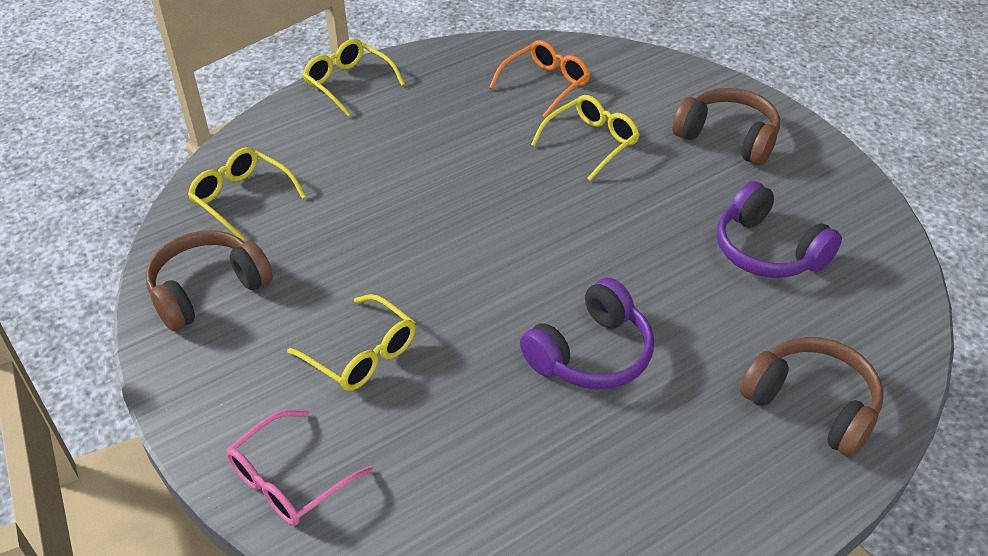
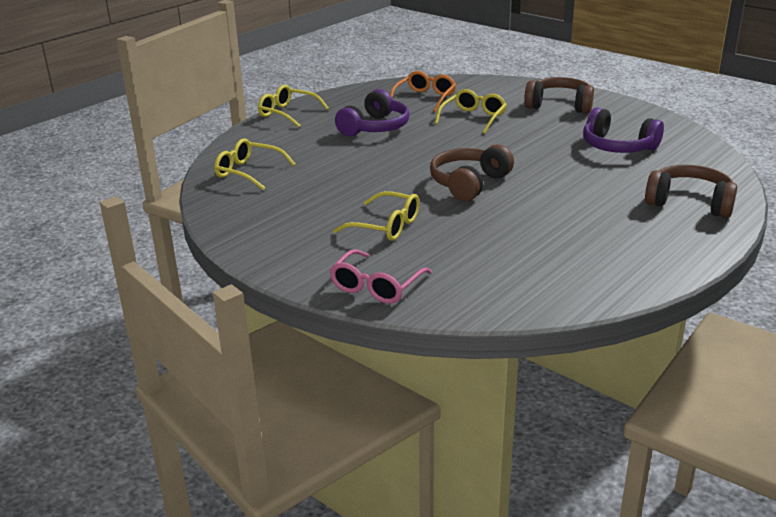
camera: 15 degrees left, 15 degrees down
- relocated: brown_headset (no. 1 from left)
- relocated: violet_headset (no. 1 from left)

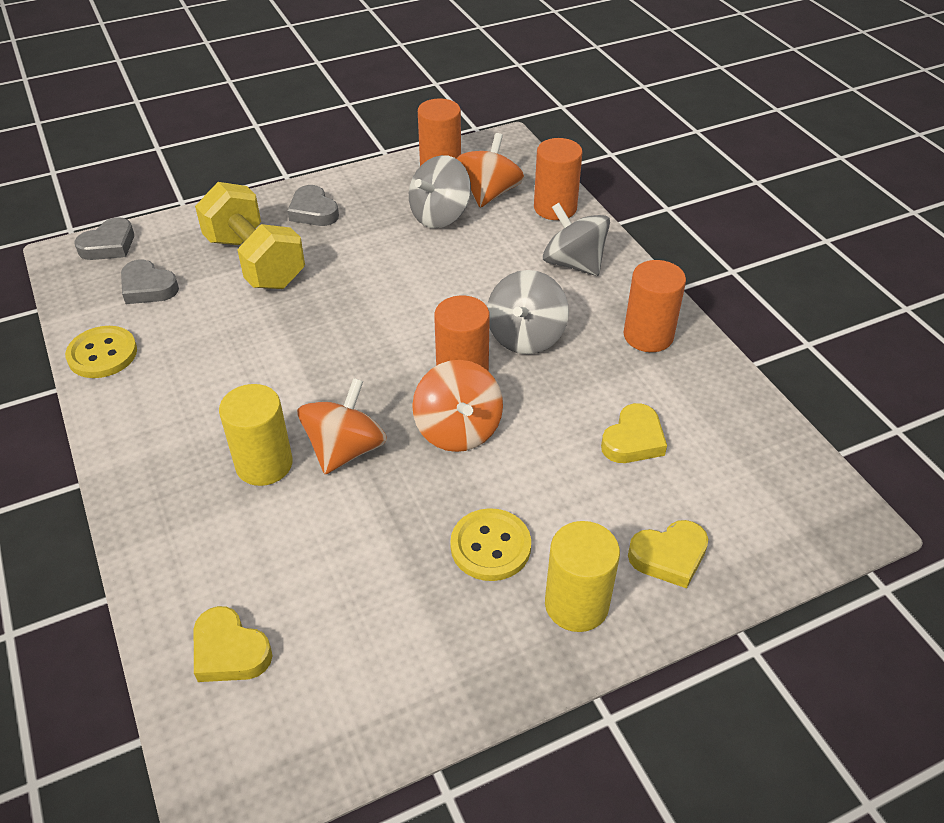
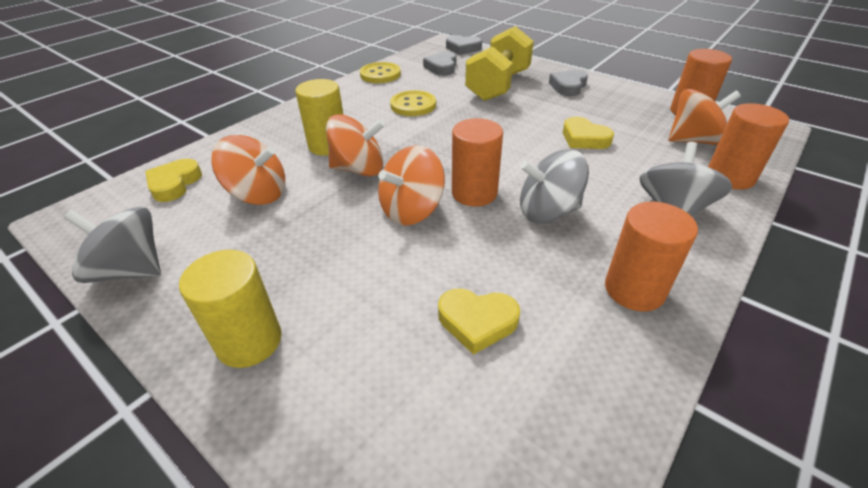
camera: 65 degrees right, 5 degrees down
- appeared: orange_whirligig (no. 1 from left)
- relocated: gray_whirligig (no. 1 from left)
- relocated: bright_yellow_button (no. 2 from left)
- relocated: bright_yellow_heart_shape (no. 3 from left)

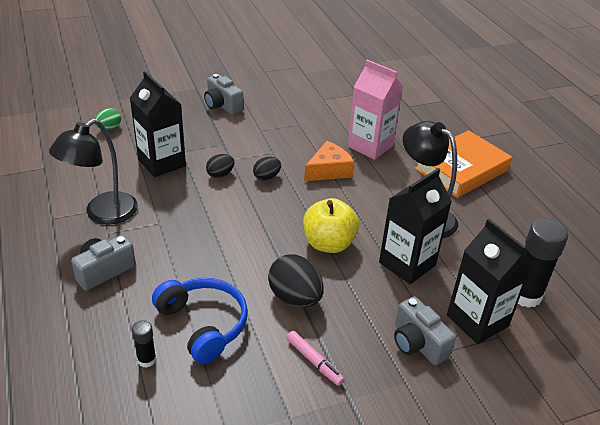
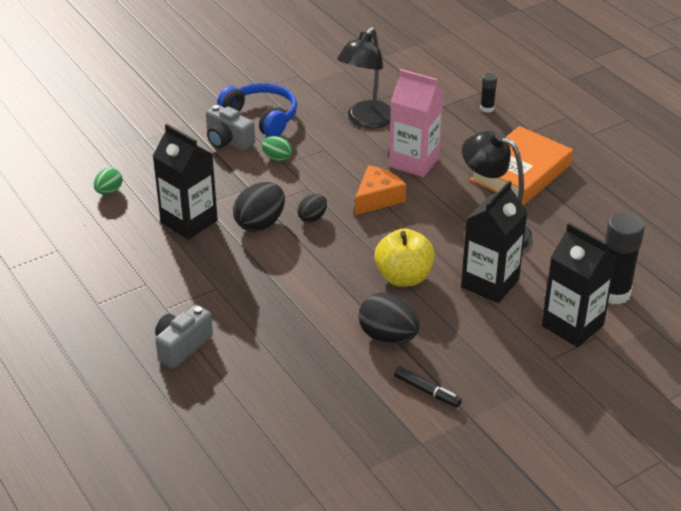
camera: 10 degrees left, 0 degrees up
- missing: gray_photo_camera (no. 3 from left)
- appeared: emerald_toy_egg (no. 2 from left)
- relocated: jet-black_lamp (no. 1 from left)
- relocated: jet-black_stick_of_glue (no. 1 from left)
- relocated: blue_headset
- colour: rosy_marker_pen to jet-black_marker_pen
- size: jet-black_toy_egg (no. 1 from left) x1.73

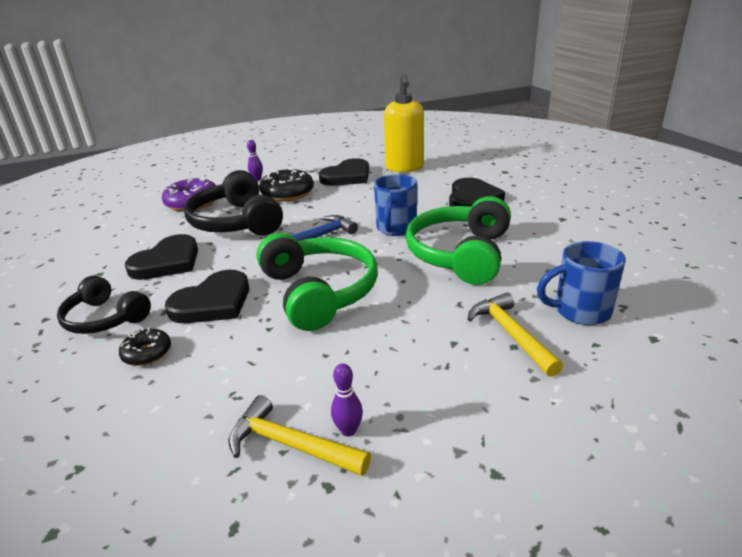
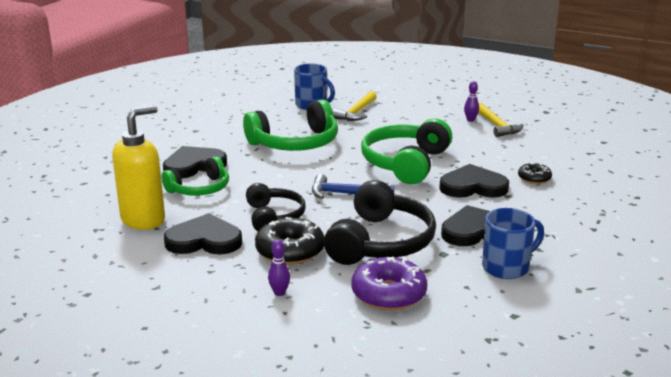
camera: 135 degrees left, 5 degrees down
- appeared: emerald_headset (no. 1 from left)
- relocated: jet-black_headset (no. 1 from left)
- relocated: blue_coffee_mug (no. 1 from left in the first image) to blue_coffee_mug (no. 2 from left)

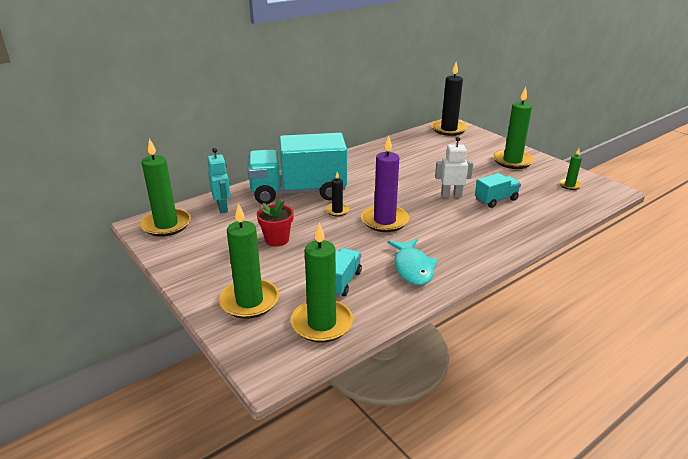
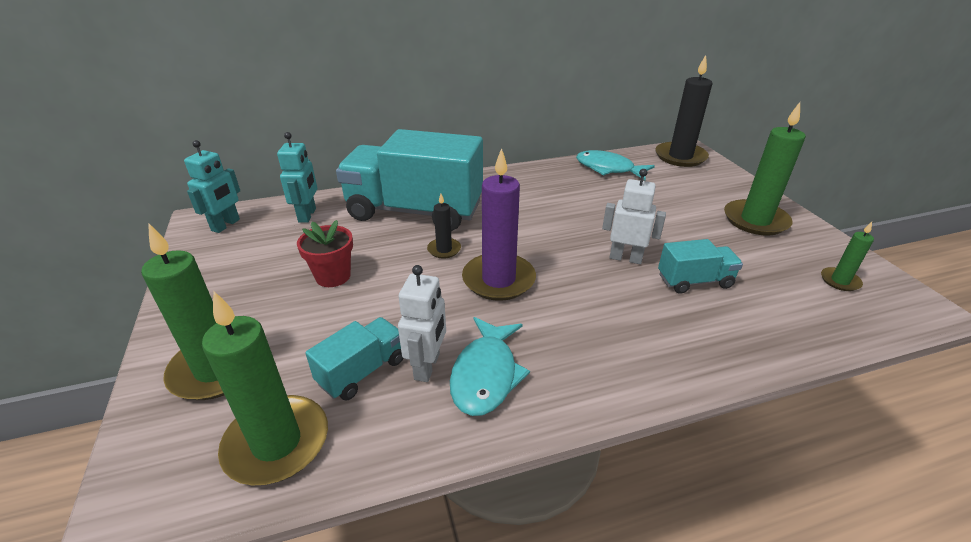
camera: 20 degrees right, 5 degrees up
- appeared: white_toy_robot (no. 1 from left)
- appeared: aqua_fish (no. 2 from left)
- exchanged: emerald_wax_candle (no. 1 from left) to aqua_toy_robot (no. 1 from left)

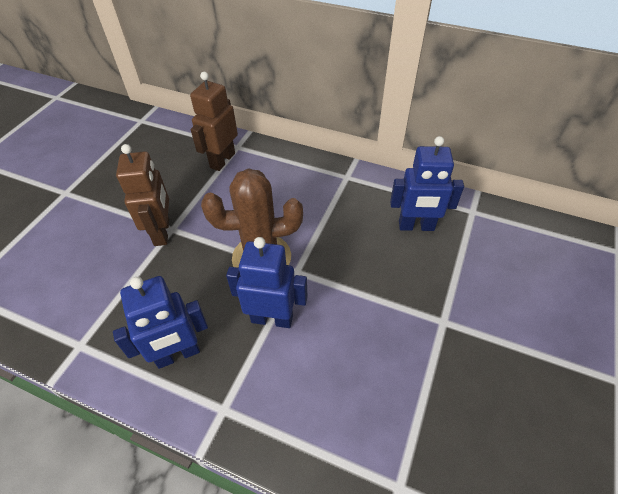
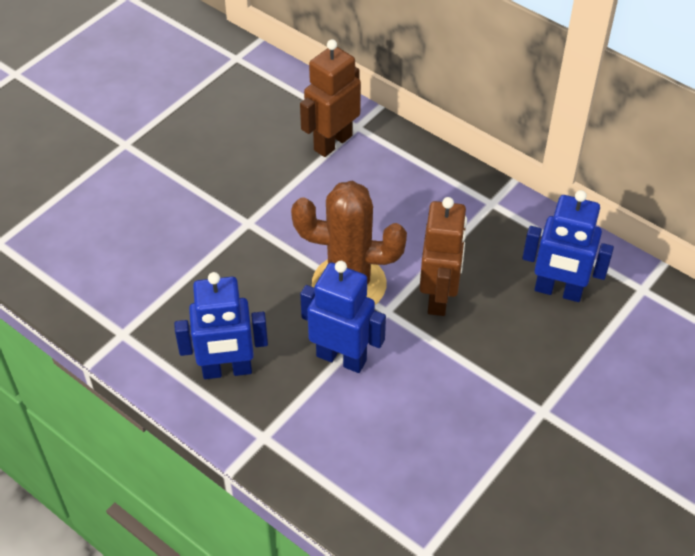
camera: 15 degrees right, 0 degrees up
- relocated: brown_toy_robot (no. 1 from left in the first image) to brown_toy_robot (no. 2 from left)

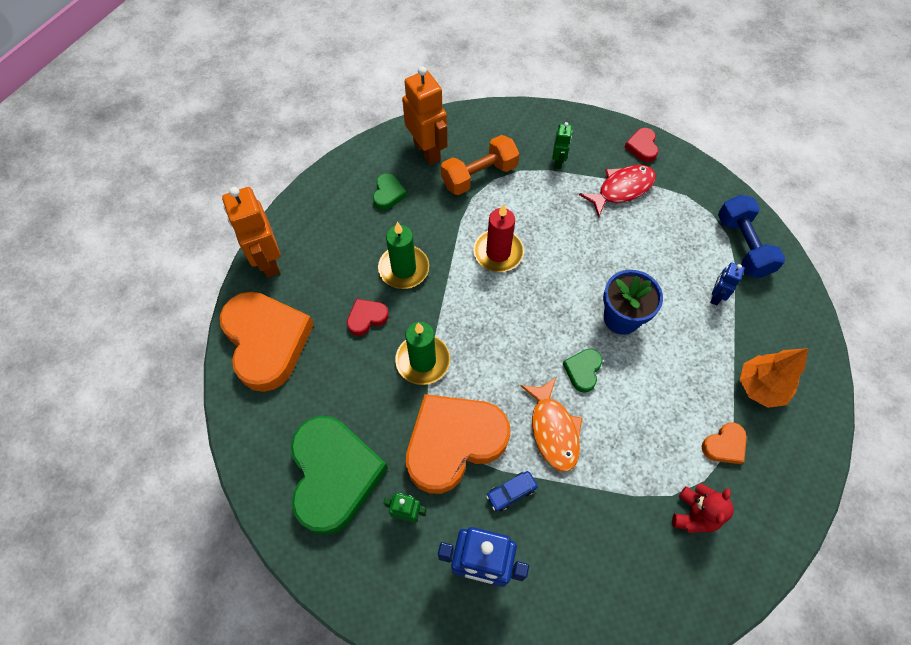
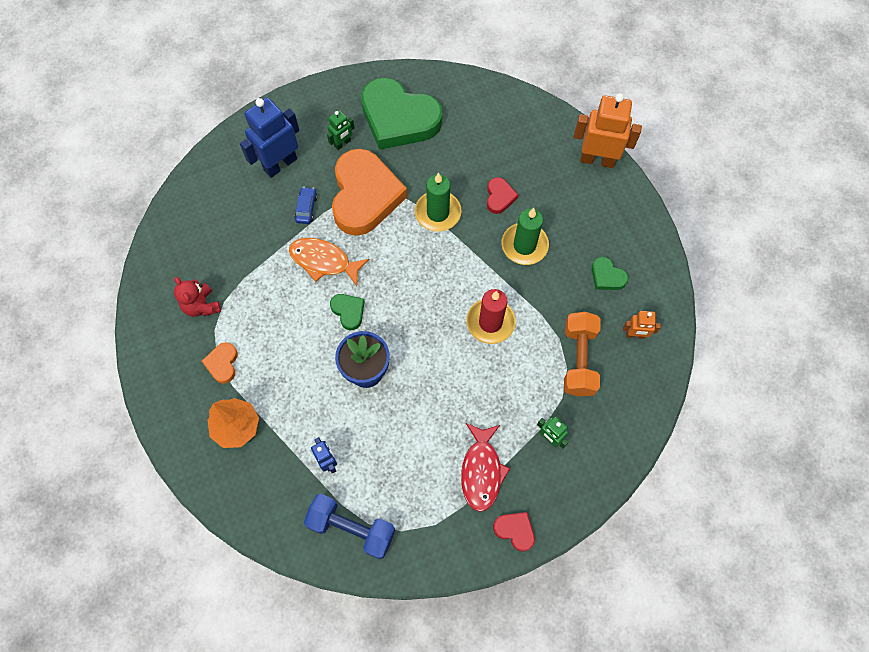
camera: 125 degrees right, 5 degrees up
- missing: orange_heart_shape (no. 1 from left)
- size: orange_toy_robot (no. 2 from left) x0.51

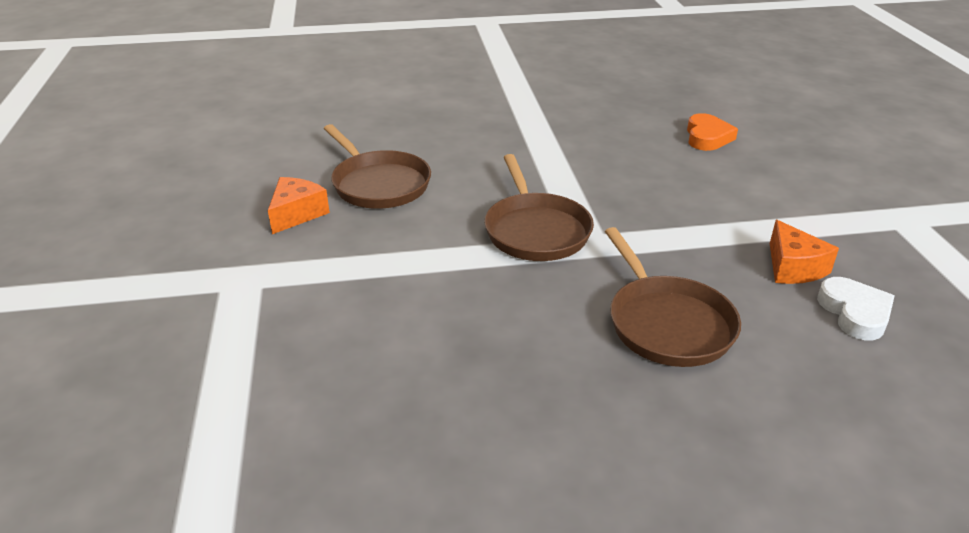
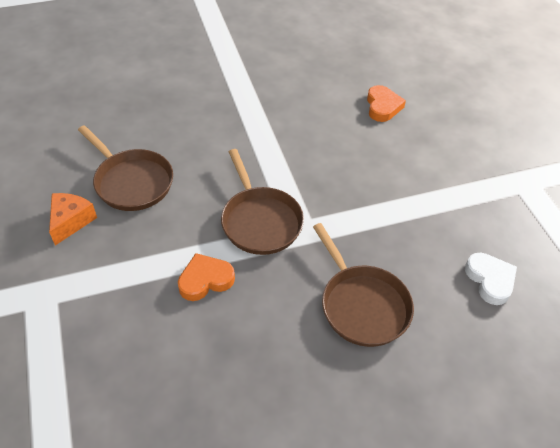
camera: 10 degrees left, 15 degrees up
- missing: orange_cheese (no. 2 from left)
- appeared: orange_heart_shape (no. 1 from left)

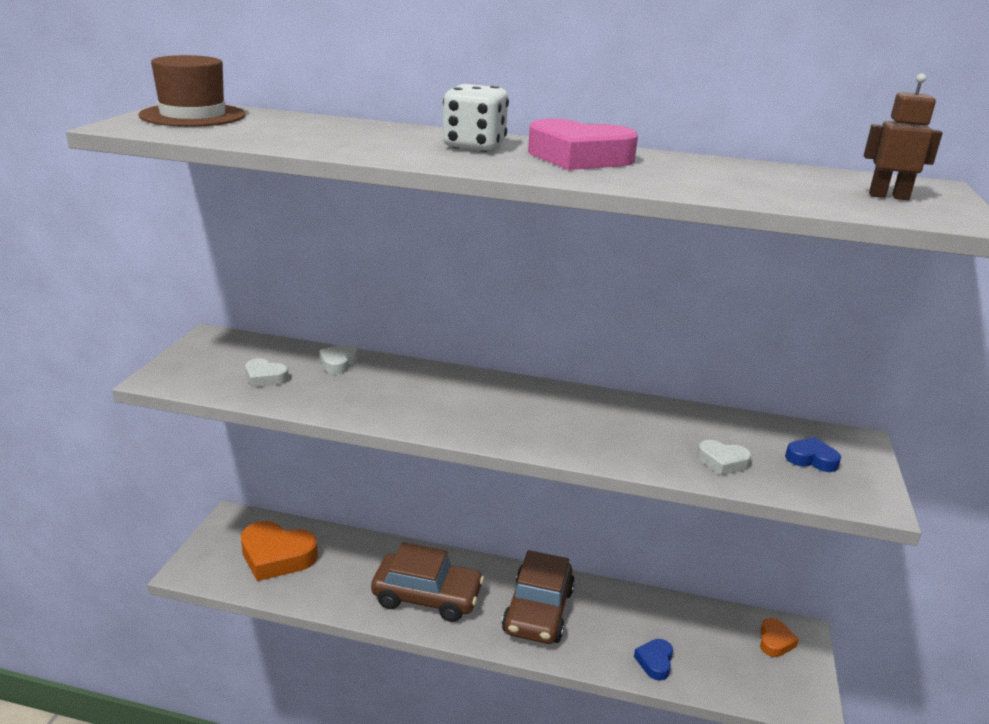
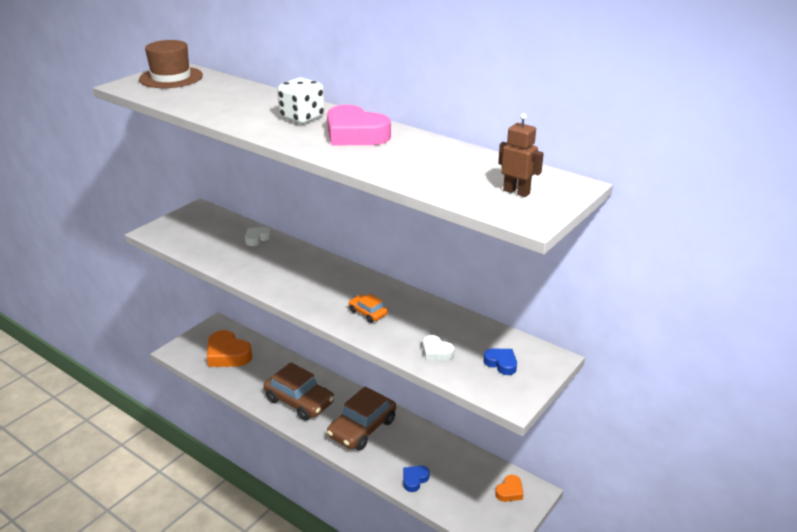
camera: 25 degrees right, 5 degrees up
- missing: white_heart_shape (no. 1 from left)
- appeared: orange_automobile

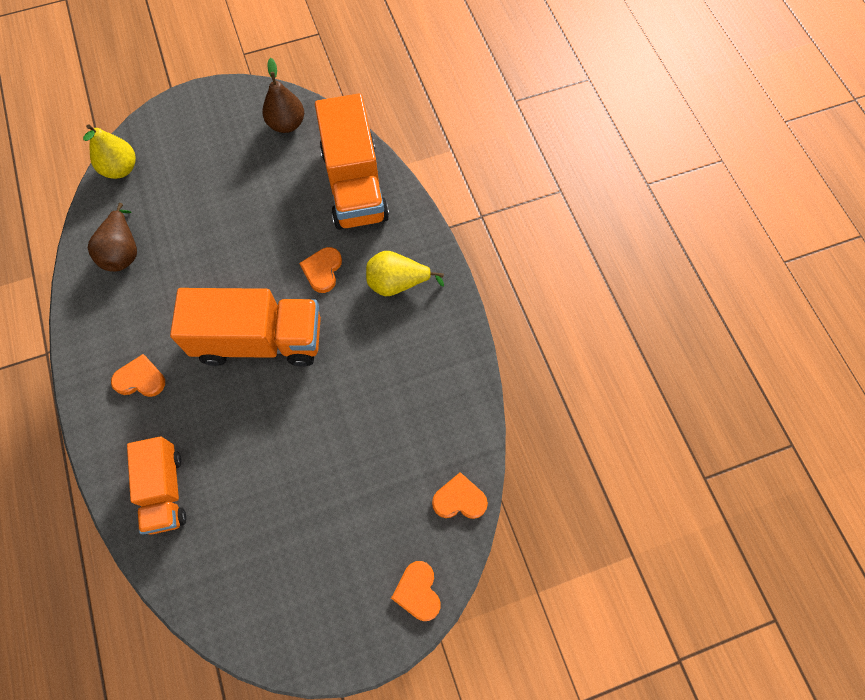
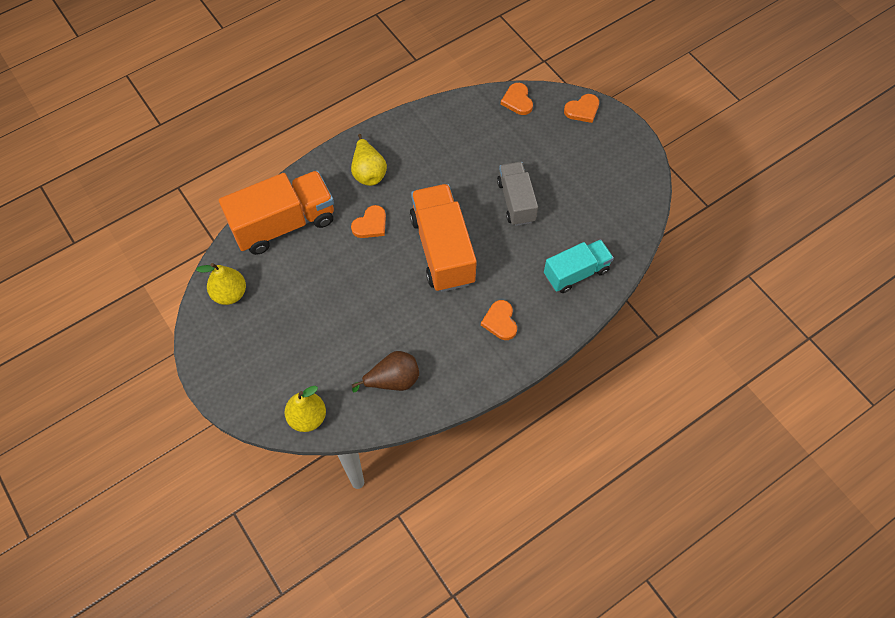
camera: 105 degrees left, 5 degrees down
- appeared: gray_toy_truck
- colour: orange_toy_truck (no. 1 from left) to aqua_toy_truck
- colour: brown_toy_pear (no. 2 from left) to bright_yellow_toy_pear (no. 1 from left)
- spun: orange_heart_shape (no. 2 from left in the first image) 45 degrees counterclockwise

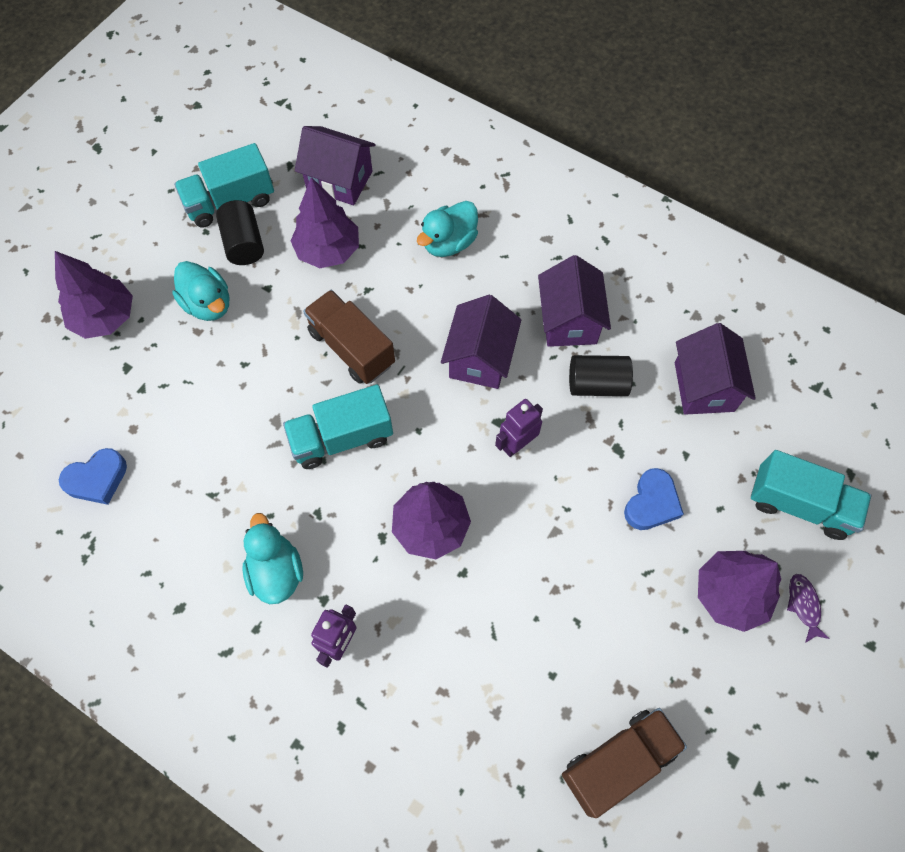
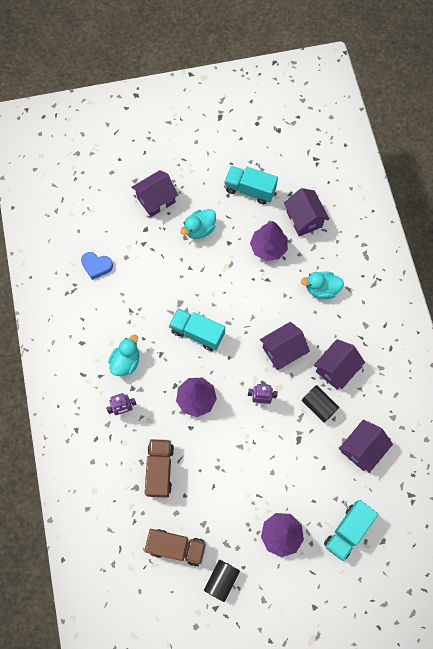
camera: 45 degrees right, 5 degrees up
- missing: blue_heart_shape (no. 2 from left)
- missing: violet_fish
- relocated: jet-black_cylinder (no. 1 from left)
- relocated: brown_toy_truck (no. 1 from left)
- exchanged: violet_fir_tree (no. 1 from left) to violet_house (no. 1 from left)
- spun: aqua_duck (no. 1 from left in the first image) 45 degrees clockwise
- spun: aqua_toy_truck (no. 3 from left) 60 degrees clockwise

